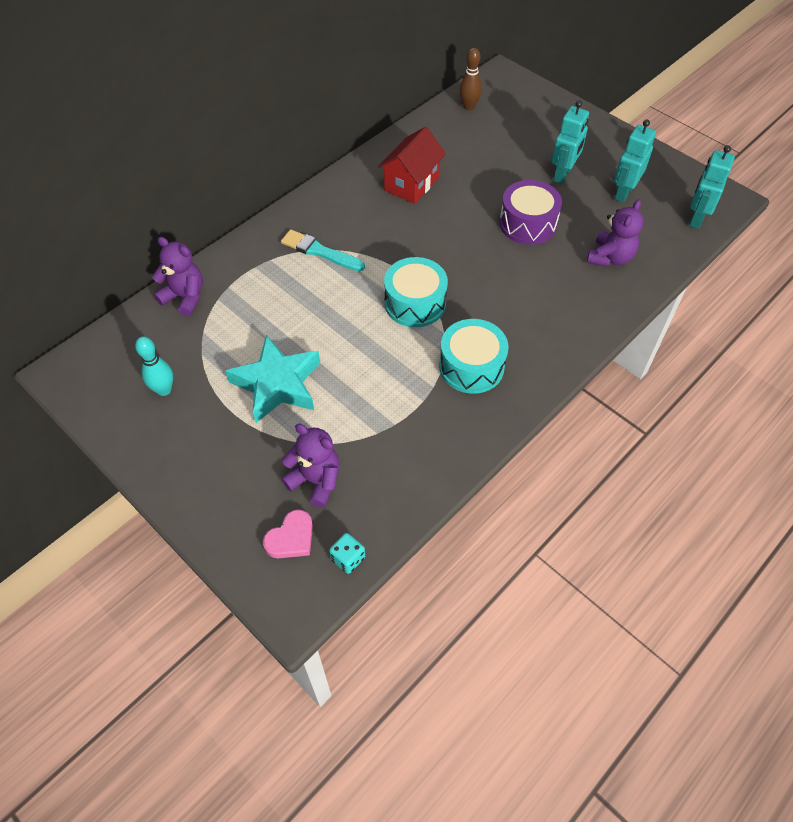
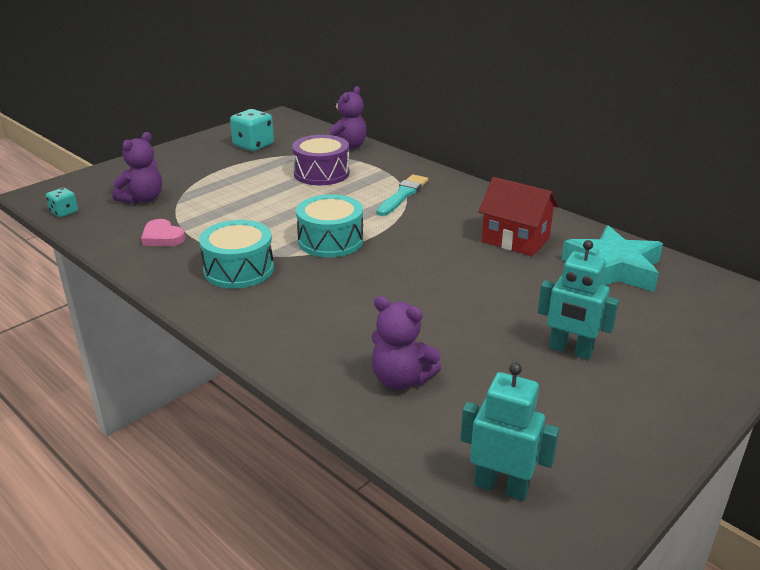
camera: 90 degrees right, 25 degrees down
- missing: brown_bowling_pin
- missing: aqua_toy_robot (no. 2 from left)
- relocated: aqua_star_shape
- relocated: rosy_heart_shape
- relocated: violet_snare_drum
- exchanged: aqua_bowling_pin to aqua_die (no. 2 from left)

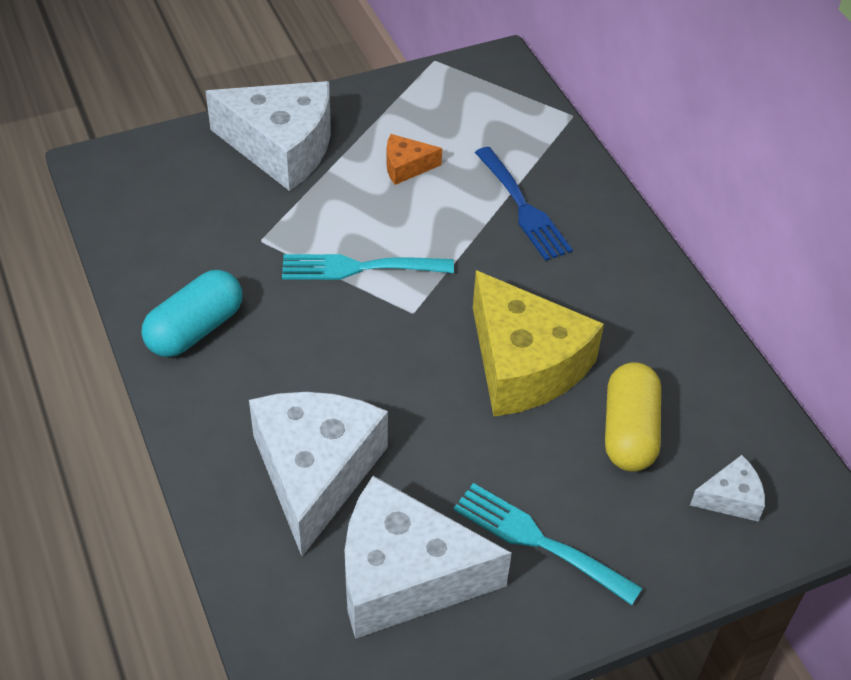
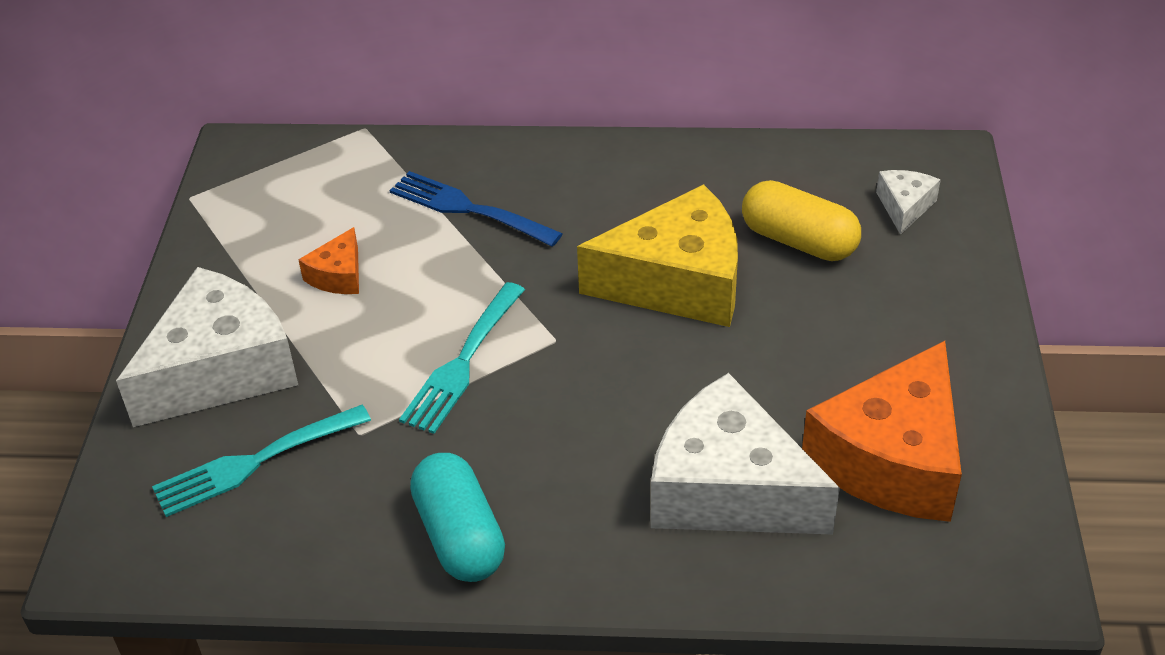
camera: 60 degrees left, 5 degrees down
- relocated: aqua_dinner_fork (no. 2 from left in the first image) to aqua_dinner_fork (no. 1 from left)
- colour: white_cheese (no. 3 from left) to orange_cheese (no. 2 from left)
- spun: blue_dinner_fork 150 degrees counterclockwise

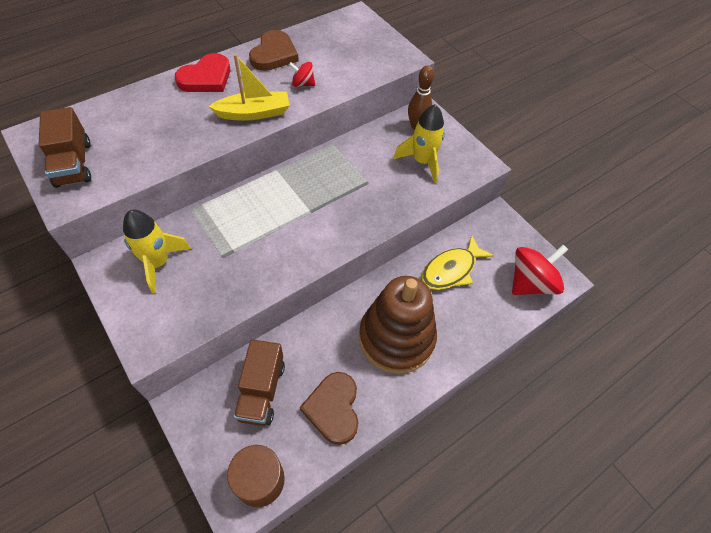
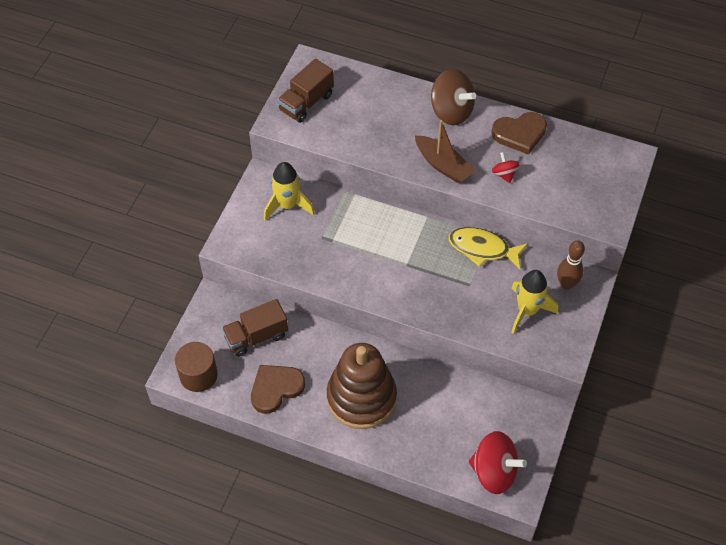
camera: 60 degrees right, 0 degrees up
- relocated: bright_yellow_fish
- exchanged: scarlet_heart_shape to brown_whirligig
- colour: bright_yellow_toy_boat to brown_toy_boat

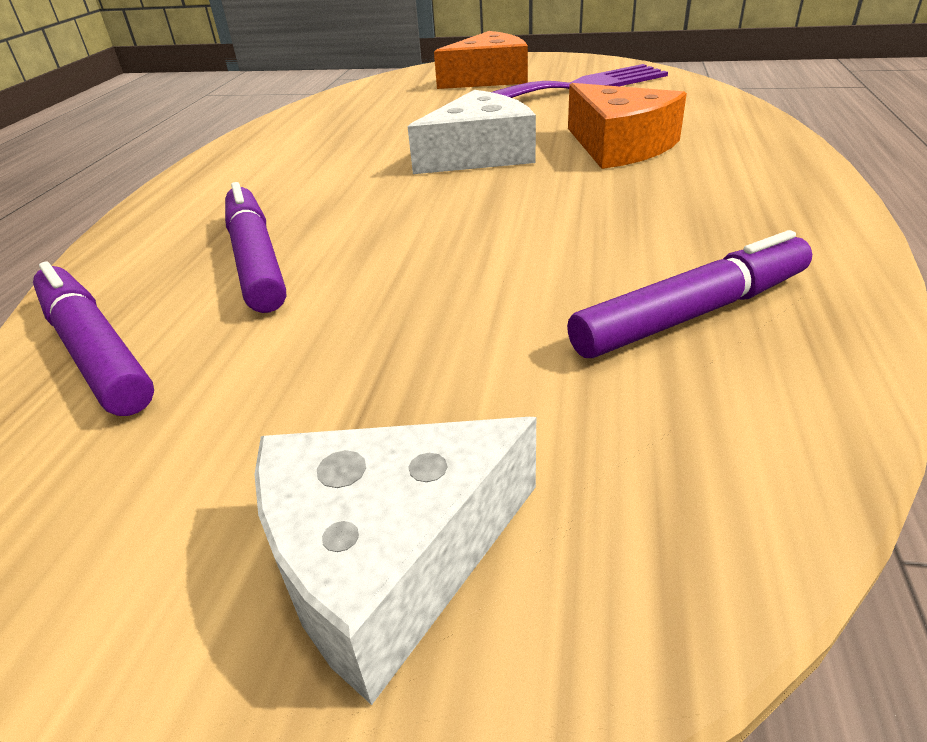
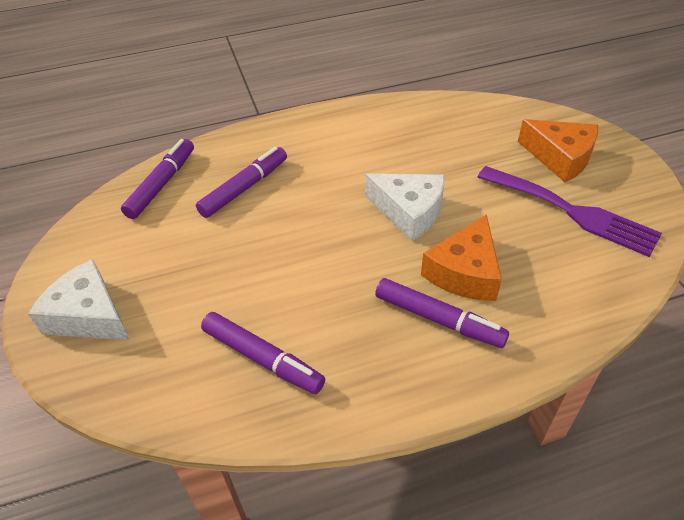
camera: 60 degrees right, 10 degrees up
- appeared: violet_marker_pen (no. 4 from left)

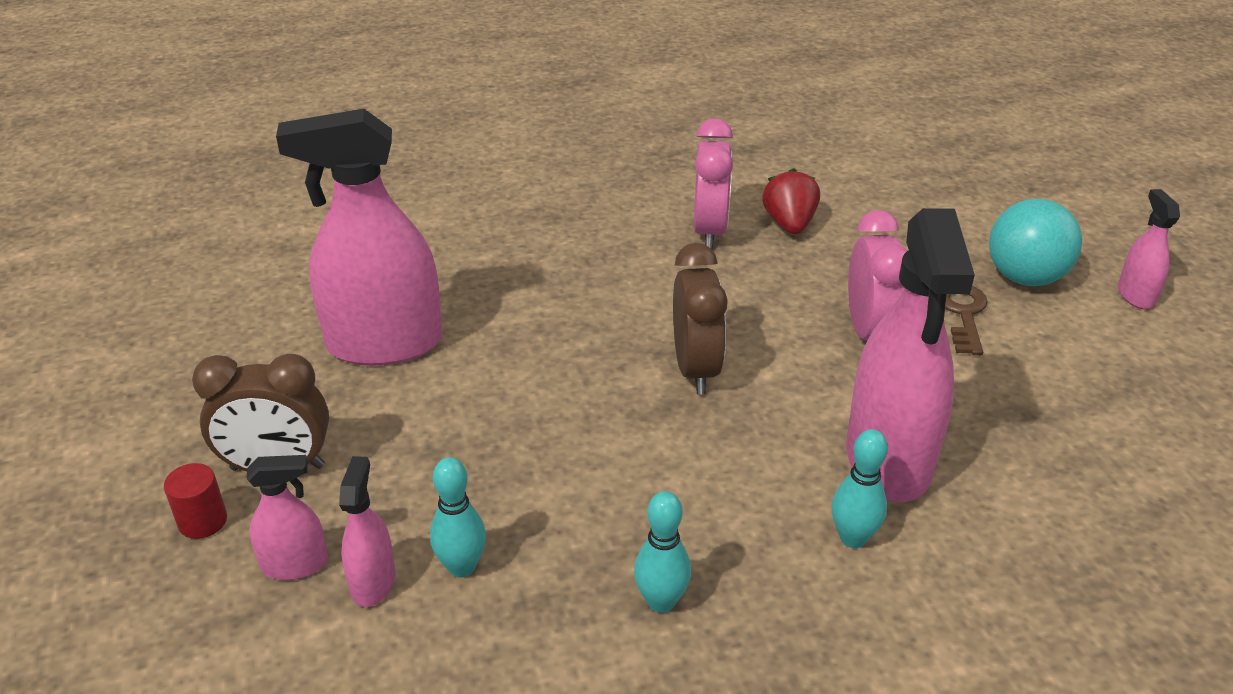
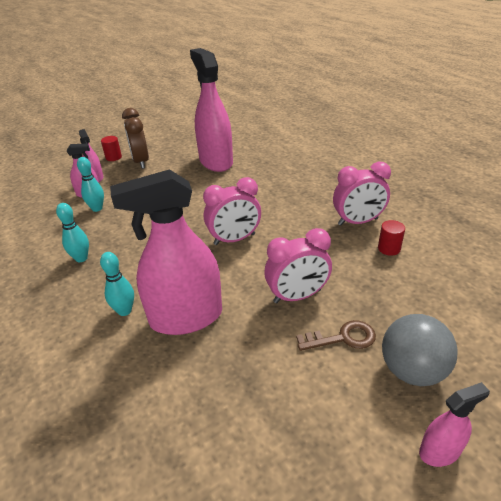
camera: 75 degrees right, 0 degrees up
- exchanged: scarlet_toy_strawberry to scarlet_cylinder (no. 2 from left)
- colour: brown_alarm_clock (no. 2 from left) to rosy_alarm_clock (no. 1 from left)
- colour: aqua_play_ball to gray_play_ball

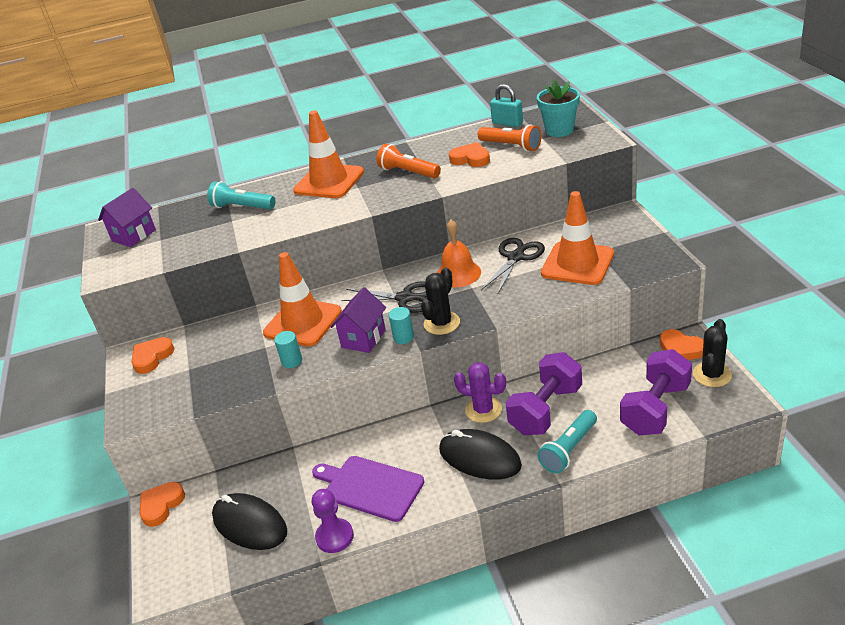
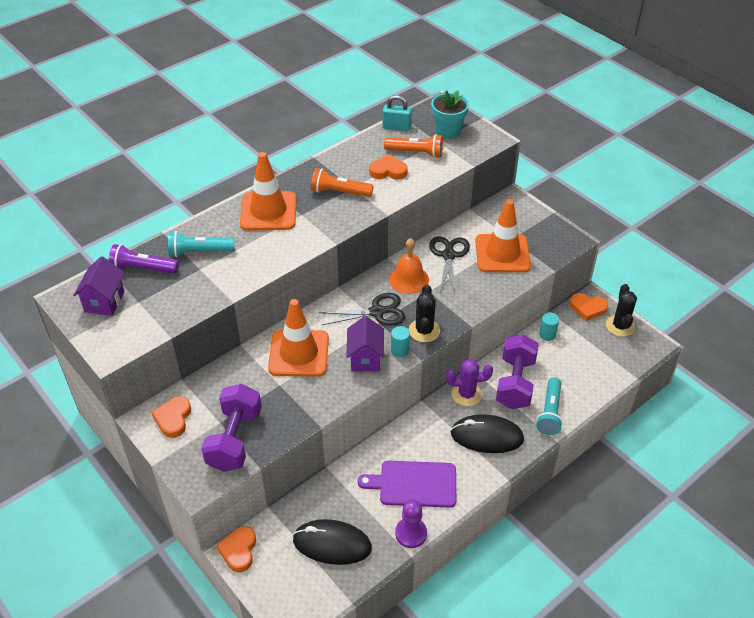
camera: 30 degrees left, 10 degrees up
- appeared: violet_flashlight
- relocated: aqua_cylinder (no. 1 from left in the first image) to aqua_cylinder (no. 2 from left)
- relocated: violet_dumbbell (no. 2 from left in the first image) to violet_dumbbell (no. 1 from left)

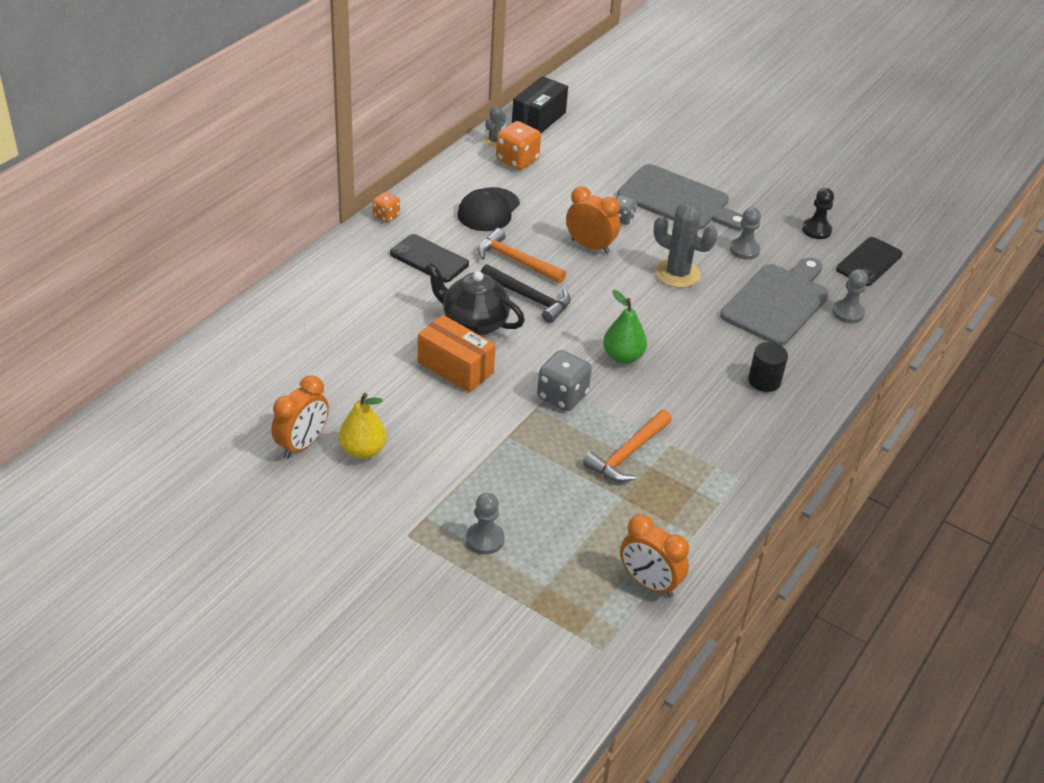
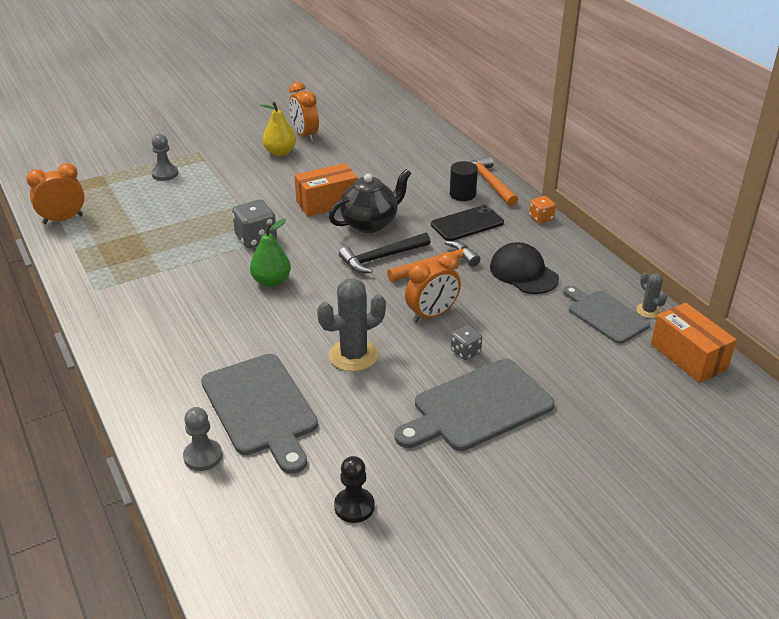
camera: 120 degrees right, 5 degrees down
- missing: gray_pawn (no. 2 from left)
- missing: jet-black_mobile_phone (no. 2 from left)
- relocated: orange_claw_hammer (no. 2 from left)
- relocated: jet-black_cylinder
- exchanged: orange_die (no. 2 from left) to gray_chopping_board (no. 3 from left)
- colour: jet-black_parcel to orange_parcel (no. 2 from left)

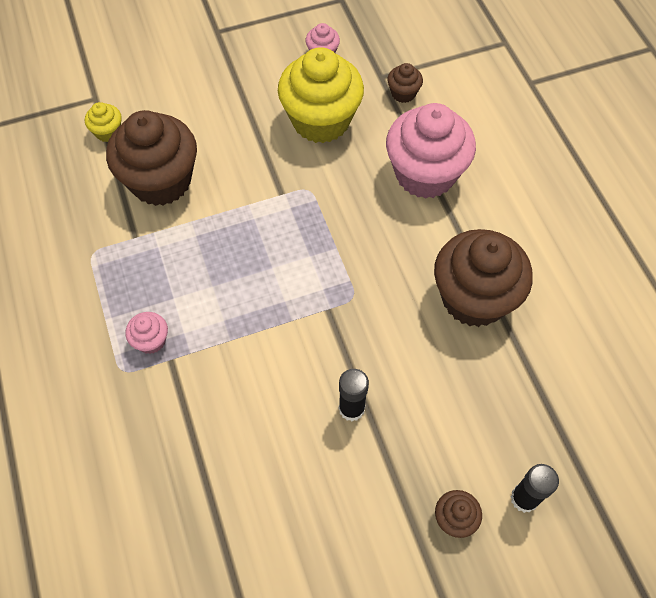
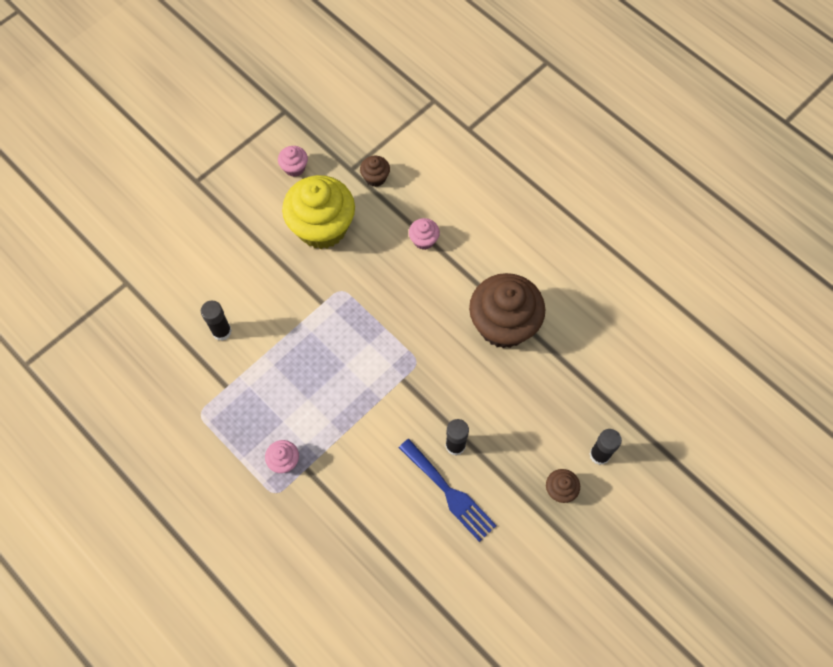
camera: 25 degrees left, 5 degrees up
- missing: bright_yellow_muffin (no. 1 from left)
- appeared: blue_dinner_fork
- exchanged: brown_muffin (no. 1 from left) to jet-black_stick_of_glue (no. 1 from left)
- size: rosy_muffin (no. 3 from left) x0.43

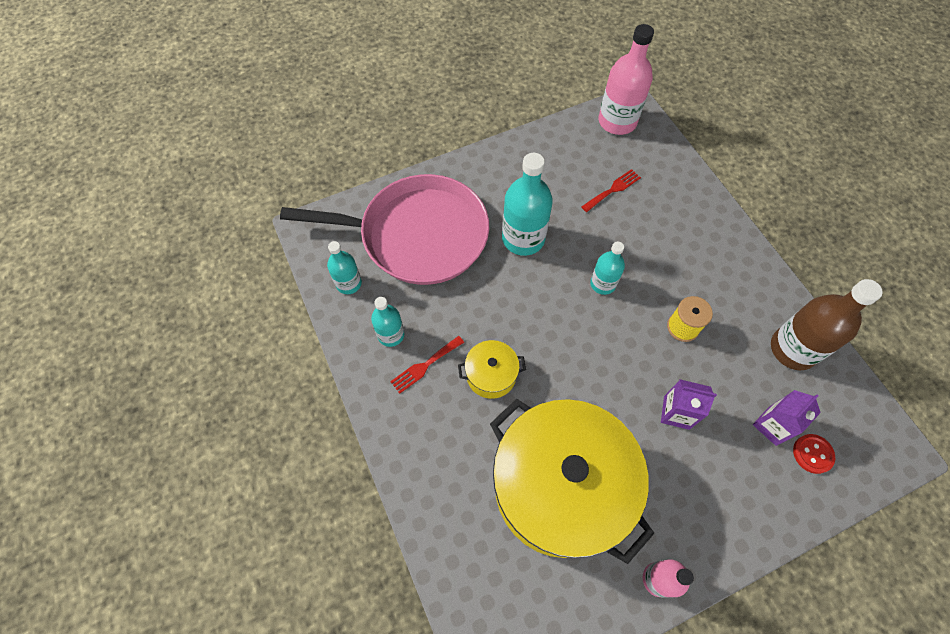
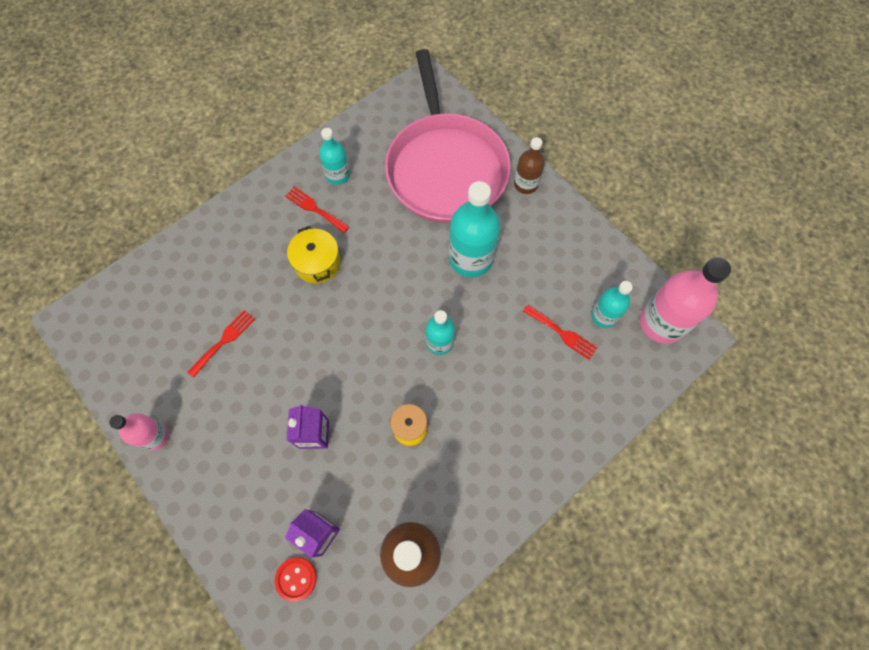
camera: 75 degrees right, 5 degrees up
- appeared: brown_flask (no. 2 from left)
- relocated: aqua_flask (no. 1 from left in the first image) to aqua_flask (no. 4 from left)
- exchanged: bright_yellow_cooking_pot (no. 2 from left) to scarlet_dinner_fork (no. 1 from left)

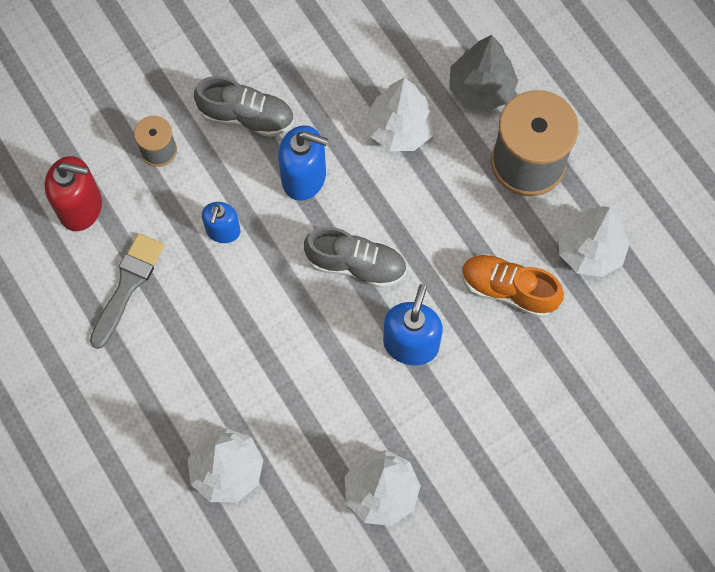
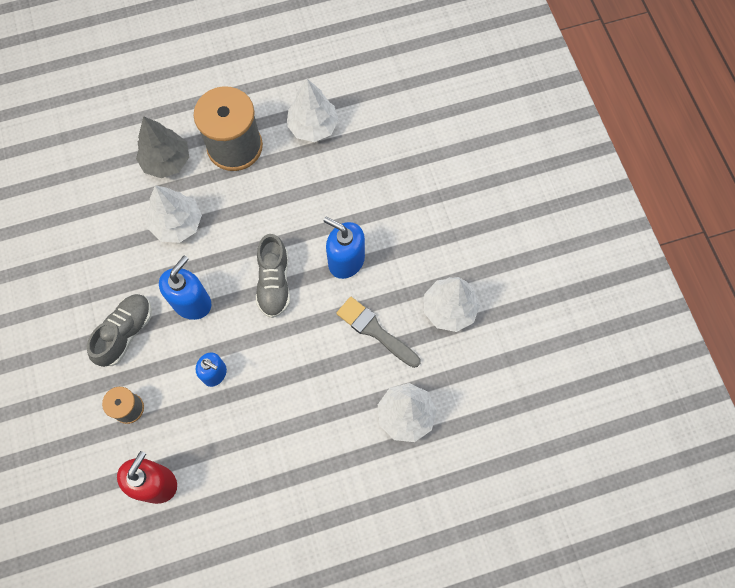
camera: 75 degrees left, 0 degrees up
- missing: orange_sneaker
- relocated: gray_brush
- spun: gray_sneaker (no. 2 from left) 150 degrees clockwise

